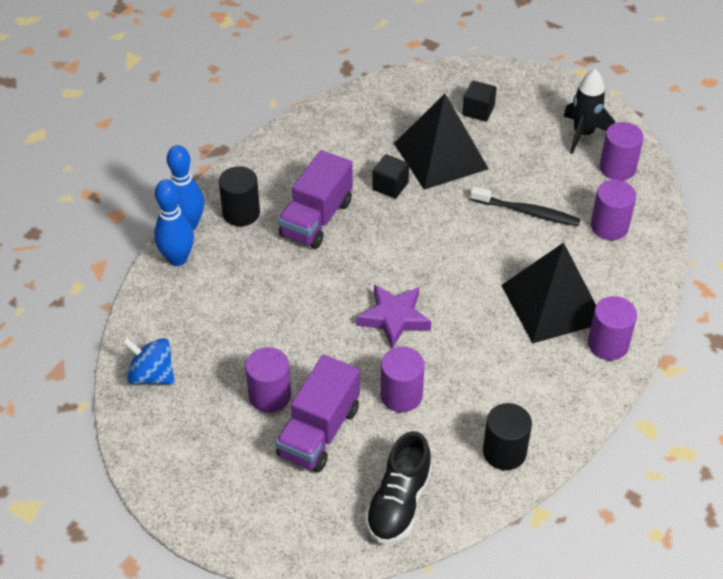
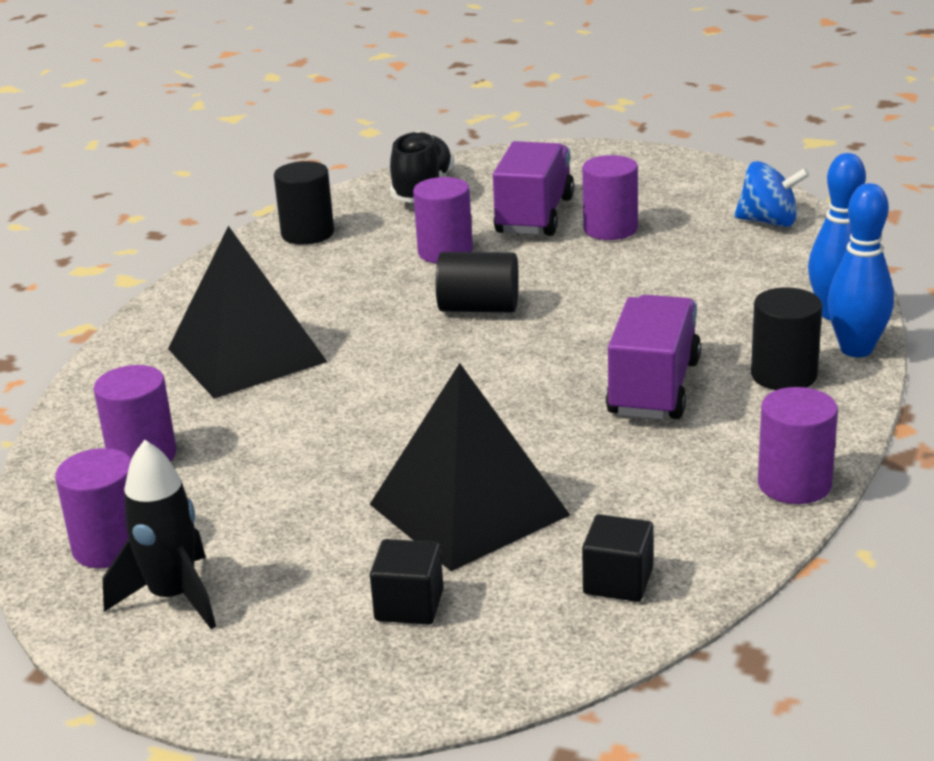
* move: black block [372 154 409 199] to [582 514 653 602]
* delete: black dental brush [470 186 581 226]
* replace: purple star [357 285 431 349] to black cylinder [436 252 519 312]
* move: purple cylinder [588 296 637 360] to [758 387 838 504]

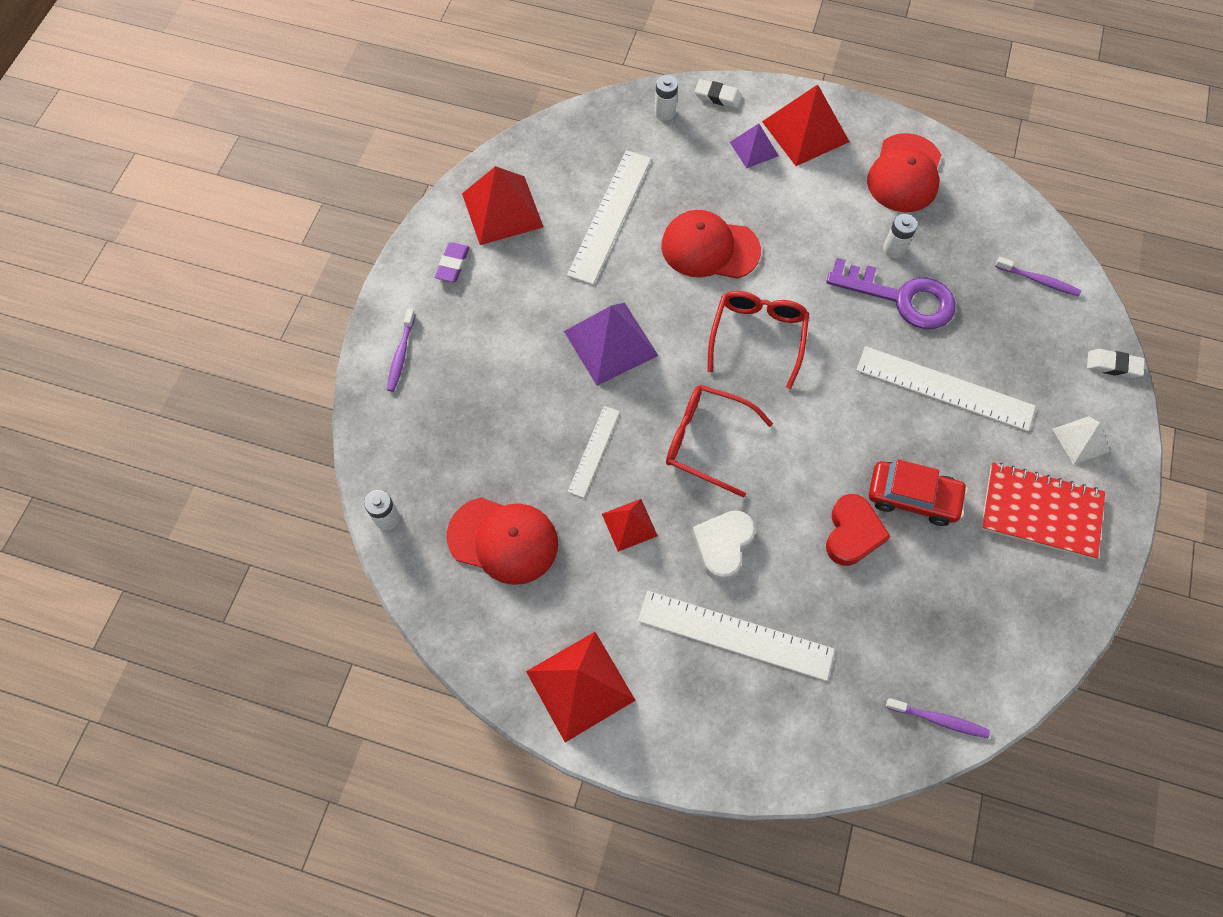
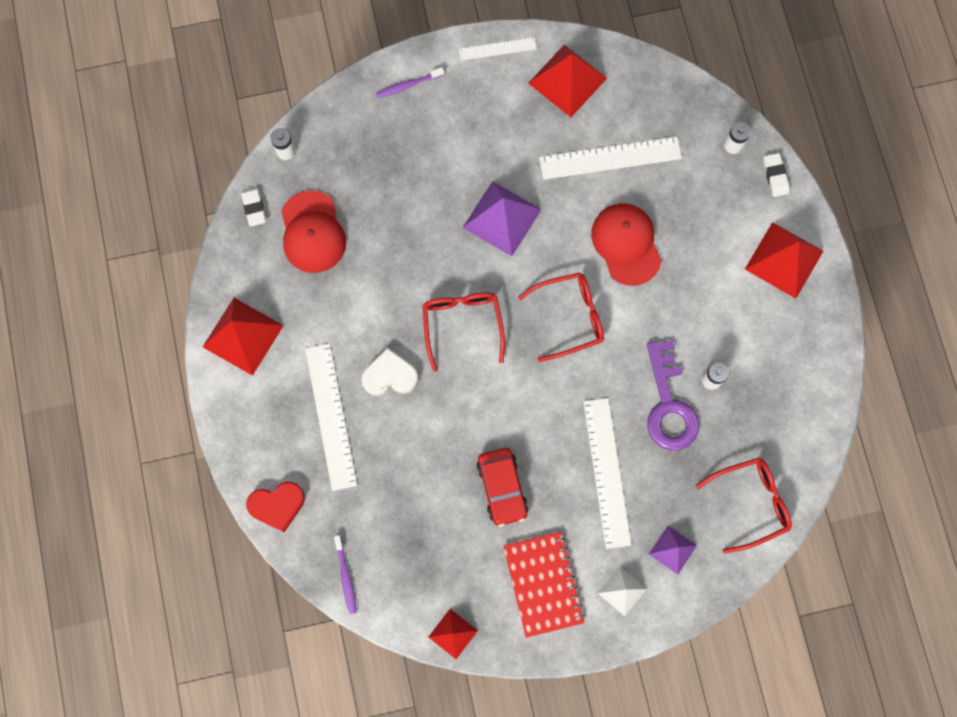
* move: purple pyramid shape [730 124 778 169] to [649 526 697 574]
* delete: red peaked cap [867 133 941 212]
* delete: purple eraser [435 242 470 282]
* replace: purple dental brush [995 257 1081 297] to red eyeglasses [695 457 792 554]
* move: white eraser [1087 349 1145 378] to [241 187 266 227]
* move: white straightedge [568 406 620 498] to [459 37 537 61]
* move: red heart [826 494 891 566] to [246 482 305 532]
* move: red pyramid shape [602 499 658 552] to [429 609 478 659]

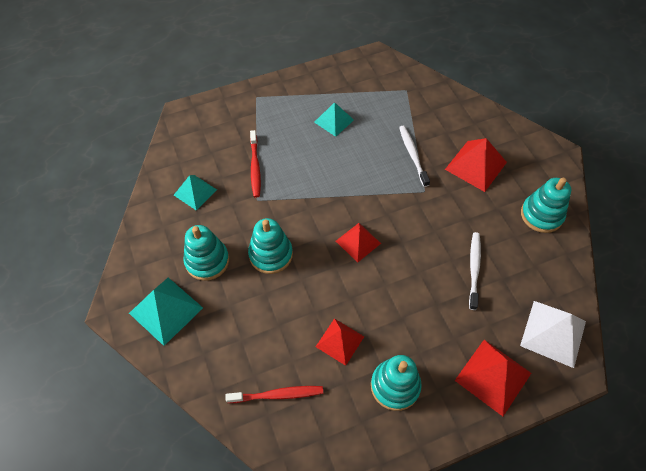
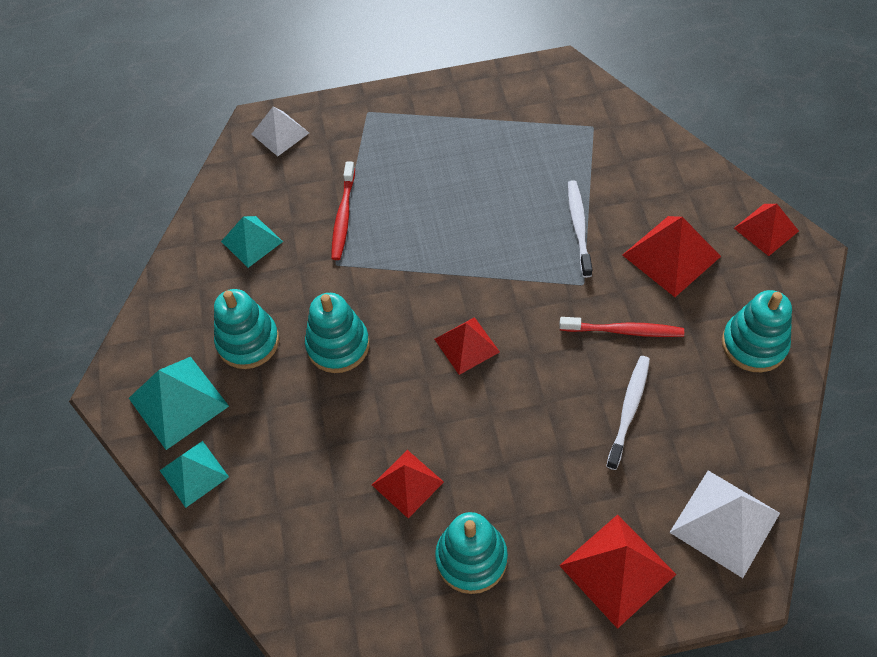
* move: turquoise pyramid shape [314 102 354 137] to [160 441 229 508]
* move: red dental brush [226 386 323 403] to [559 317 684 337]
* insert: white pyramid shape [252 107 309 156]
* insert: red pyramid shape [734 204 799 256]

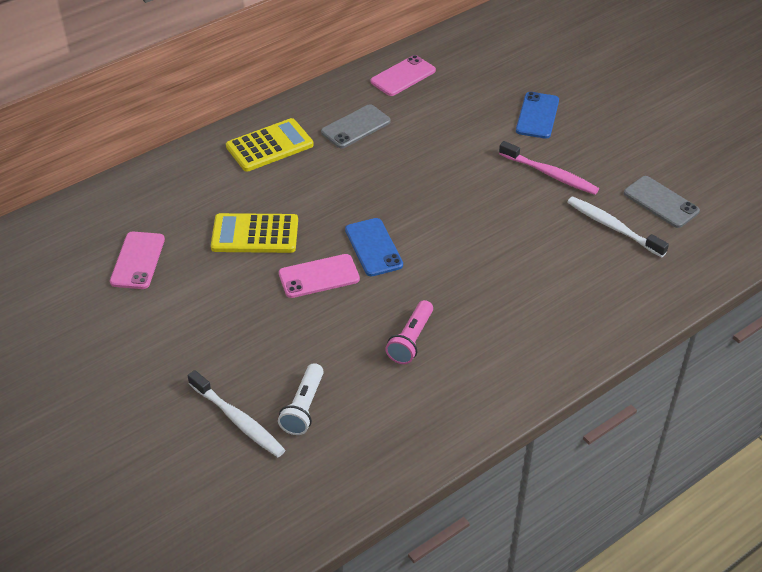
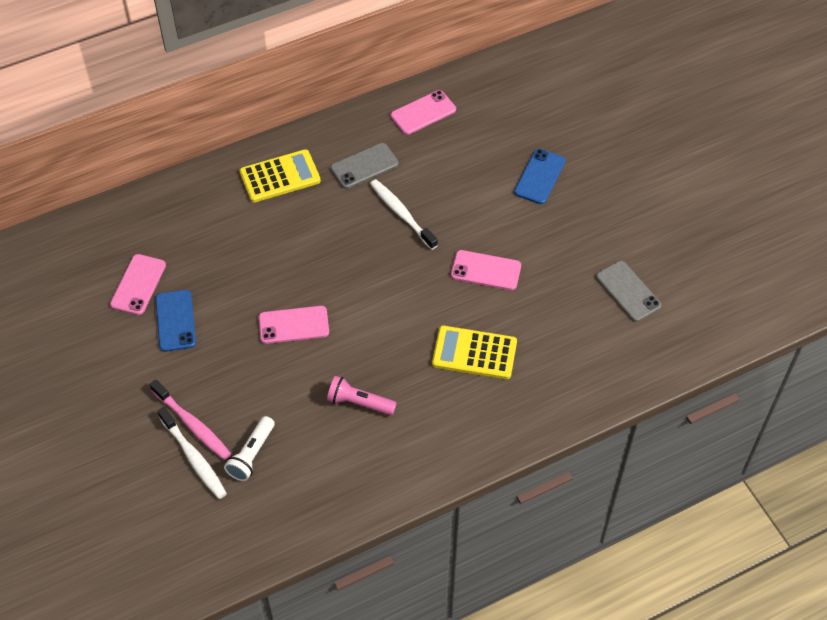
* move: rose-pink dental brush [499 141 599 195] to [150 380 231 460]
* move: white dental brush [567 196 669 257] to [370 179 438 250]
* move: bright yellow adding machine [211 213 298 253] to [432 326 517 379]
* move: cobalt smartphone [345 218 403 276] to [155 290 196 352]
* rotate: rose-pink pocket torch [385 300 433 364] = [327 376 397 415] 75 degrees clockwise
* insert: rose-pink smartphone [451 250 521 290]

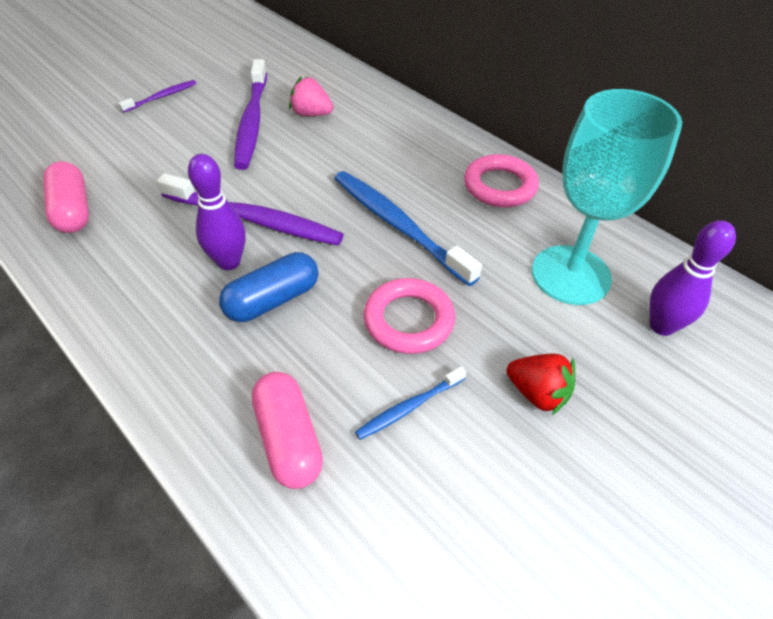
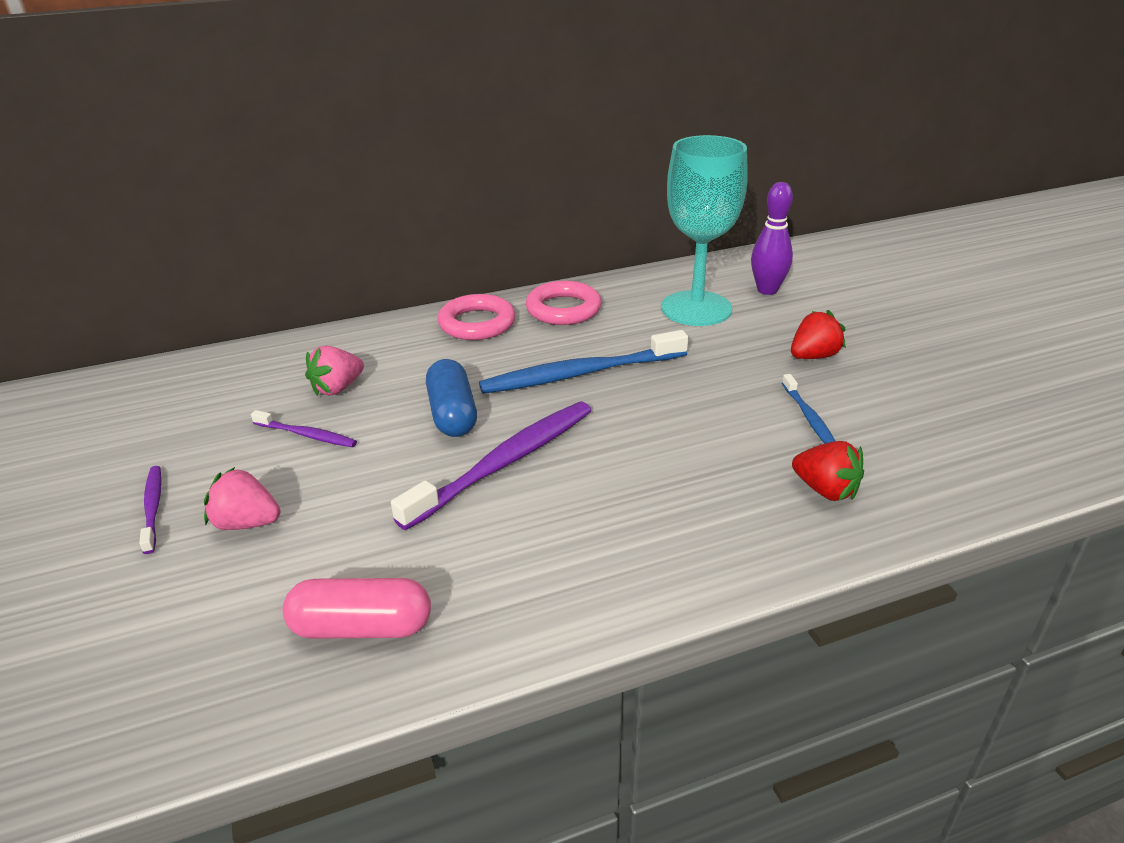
* resize: purple dental brush [234 59 267 170] = [251 410 357 447] x0.50
* delete: purple bowling pin [188 154 246 270]
* move: cobalt pill [219 252 318 322] to [426 359 477 437]
* move: rose-pink torus [364 278 455 354] to [437 294 515 340]
* replace: rose-pink pill [252 372 323 489] to red strawberry [792 441 864 501]
* insert: rose-pink strawberry [204 467 281 530]

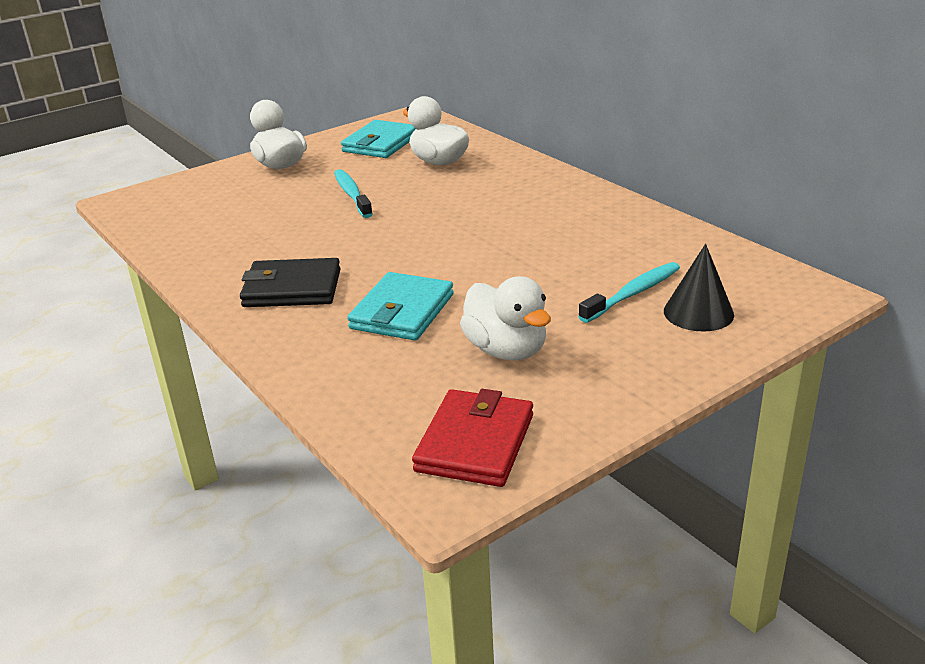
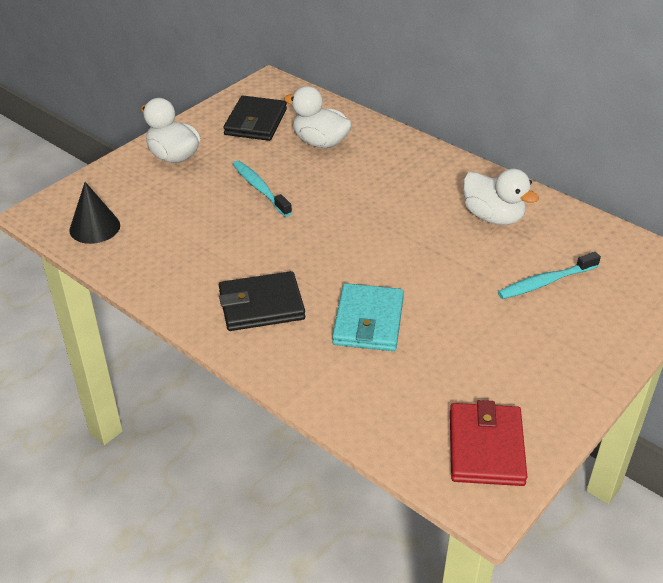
* recolor: turquoise billfold [341 120 416 158] to black billfold [223 96 287 141]
* move: black cone [664 244 734 332] to [69 182 120 244]
* rotate: turquoise dental brush [578 262 680 323] = [498 252 601 299] 150 degrees counterclockwise
* move: white rubber duck [460 276 551 360] to [463 169 539 225]

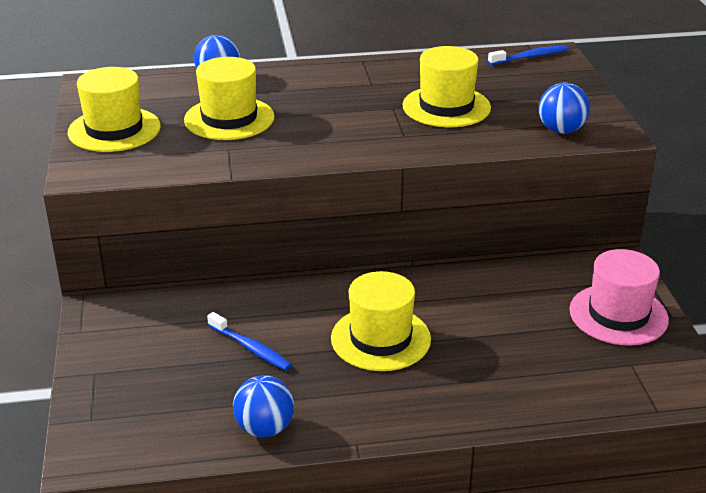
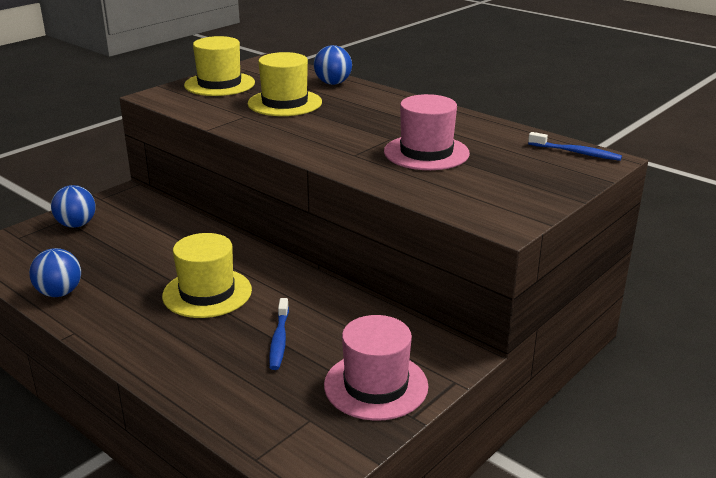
* recolor: bright yellow top hat [402 46 491 127] to rose-pink top hat [384 94 470 170]
* move: cobalt play ball [538 83 590 134] to [51 185 96 228]
* move: cobalt dental brush [207 312 292 371] to [269 298 289 370]

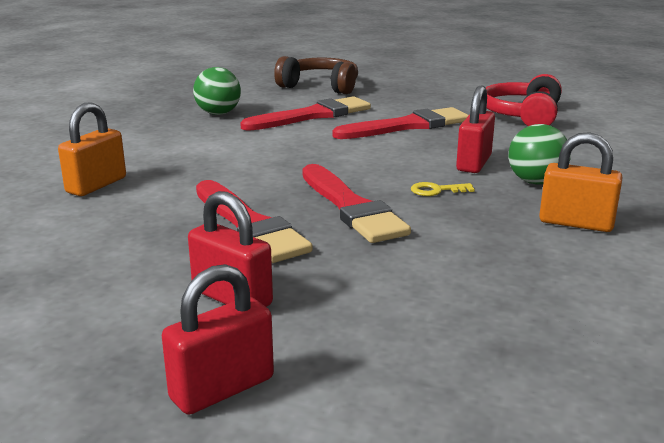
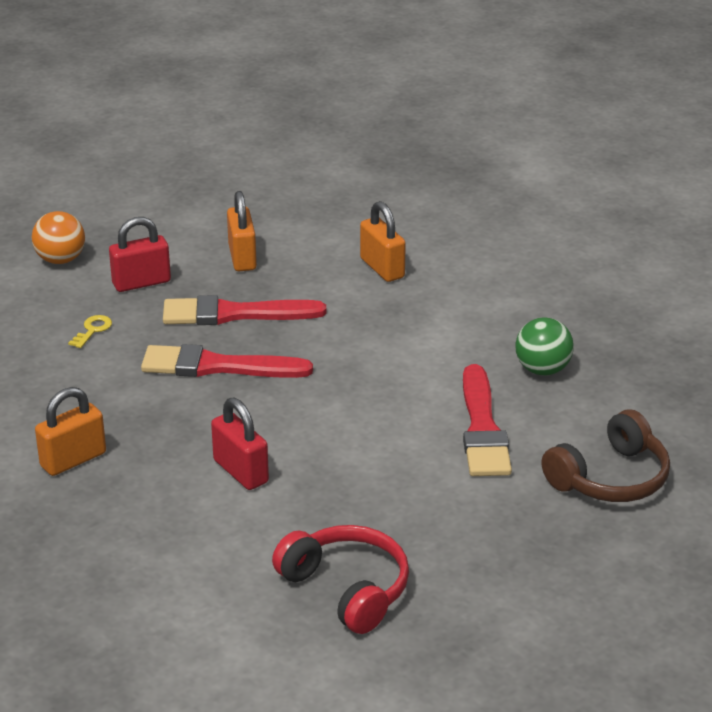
* delete: red paintbrush [332 107 469 139]
* delete: green play ball [509 124 571 185]
* move: bright yellow door key [411 182 475 196] to [68 315 112 348]
* replace: red lock [162 264 274 415] to bright orange play ball [32 211 85 264]
* insert: bright orange lock [227 191 257 271]

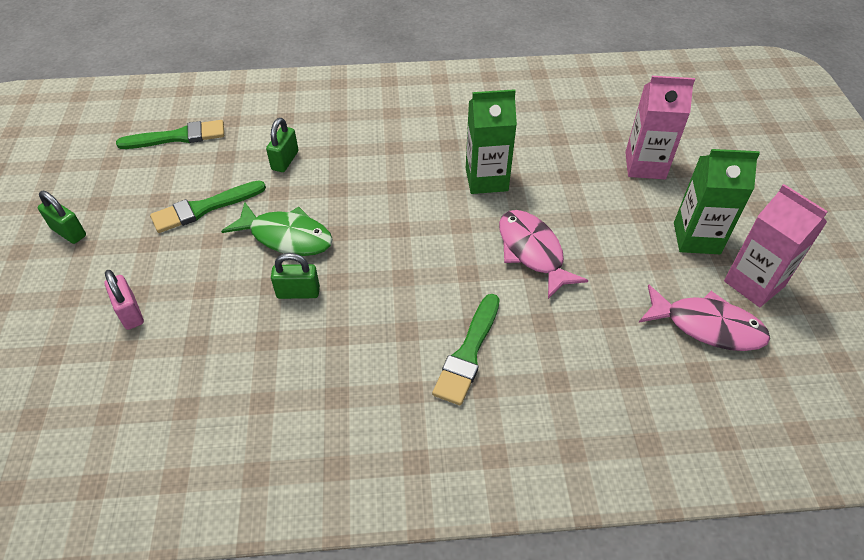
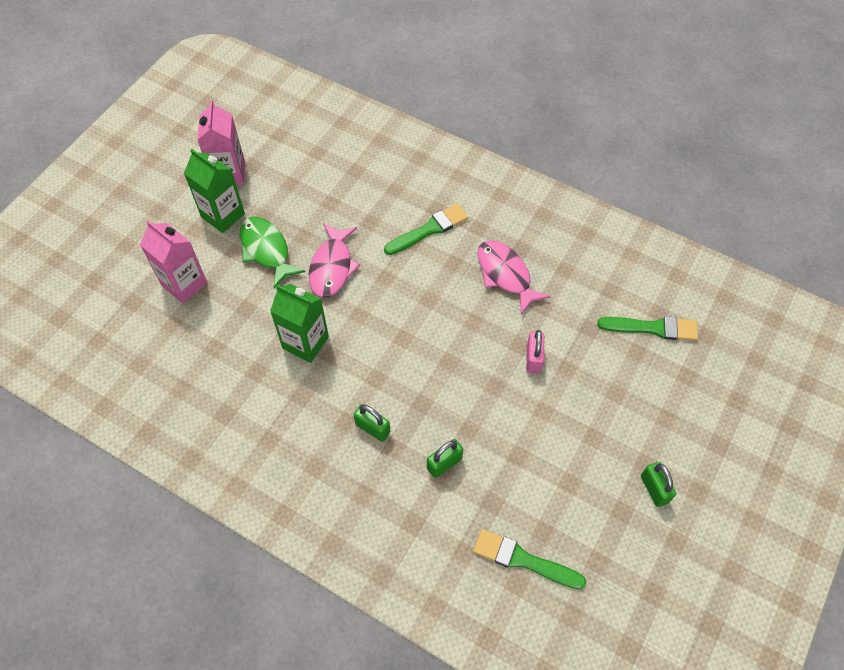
* move: green paintbrush [150 180 266 233] to [597 316 698 341]
* move: green fish [221 202 333 256] to [240 217 305 288]
* move: green lock [271 253 320 299] to [354 404 390 442]
* move: rose-pink lock [104 270 144 330] to [526 330 544 373]
* move: rose-pink fish [639 284 770 351] to [477 240 551 315]

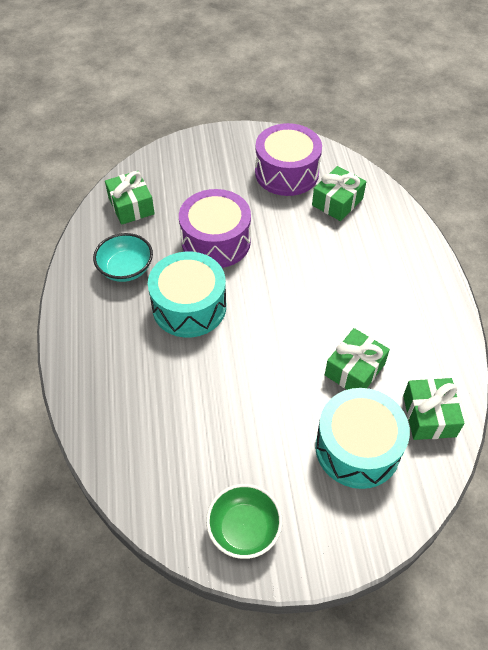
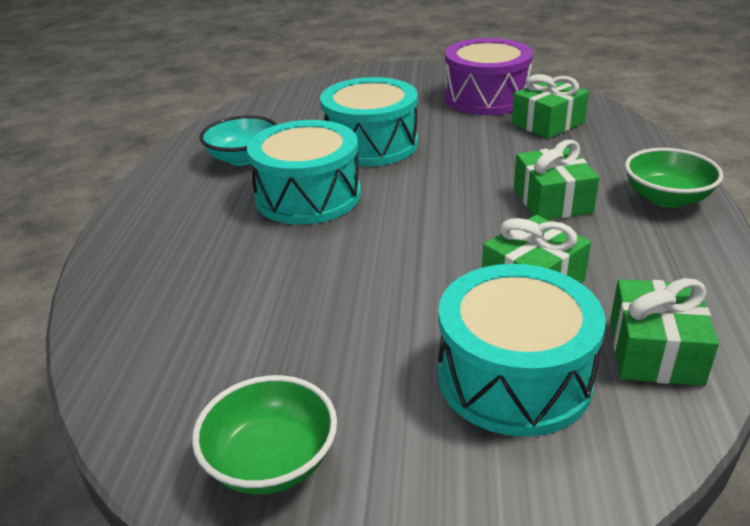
* move: green present [105 171 155 225] to [514 140 600 220]
* recolor: purple snare drum [179 189 251 268] to turquoise snare drum [320 77 418 167]
* insert: green deep dish [625 148 724 208]

